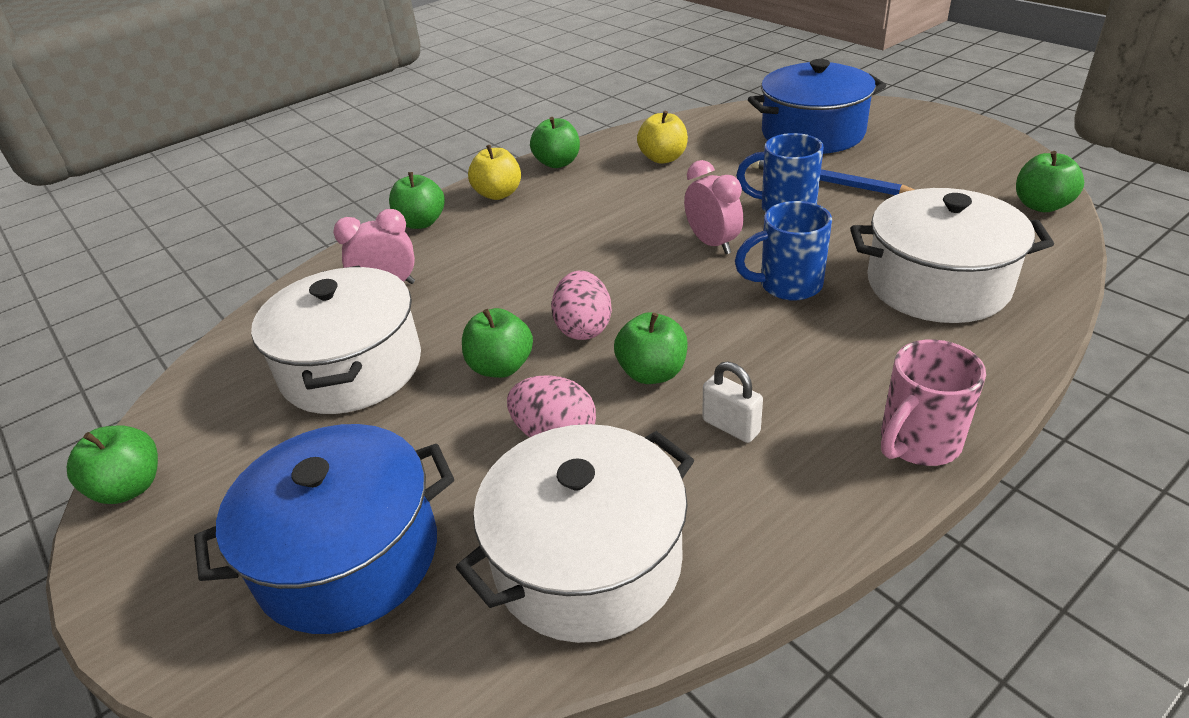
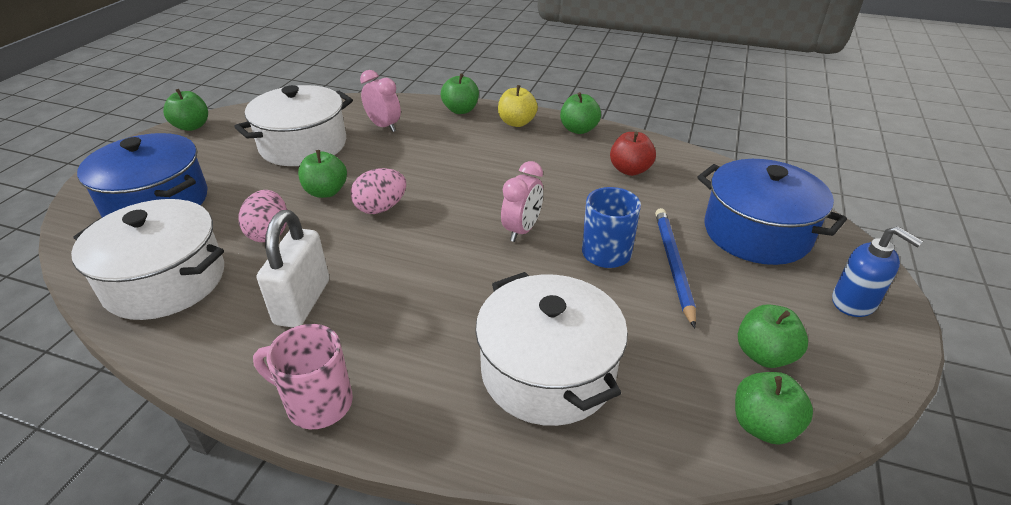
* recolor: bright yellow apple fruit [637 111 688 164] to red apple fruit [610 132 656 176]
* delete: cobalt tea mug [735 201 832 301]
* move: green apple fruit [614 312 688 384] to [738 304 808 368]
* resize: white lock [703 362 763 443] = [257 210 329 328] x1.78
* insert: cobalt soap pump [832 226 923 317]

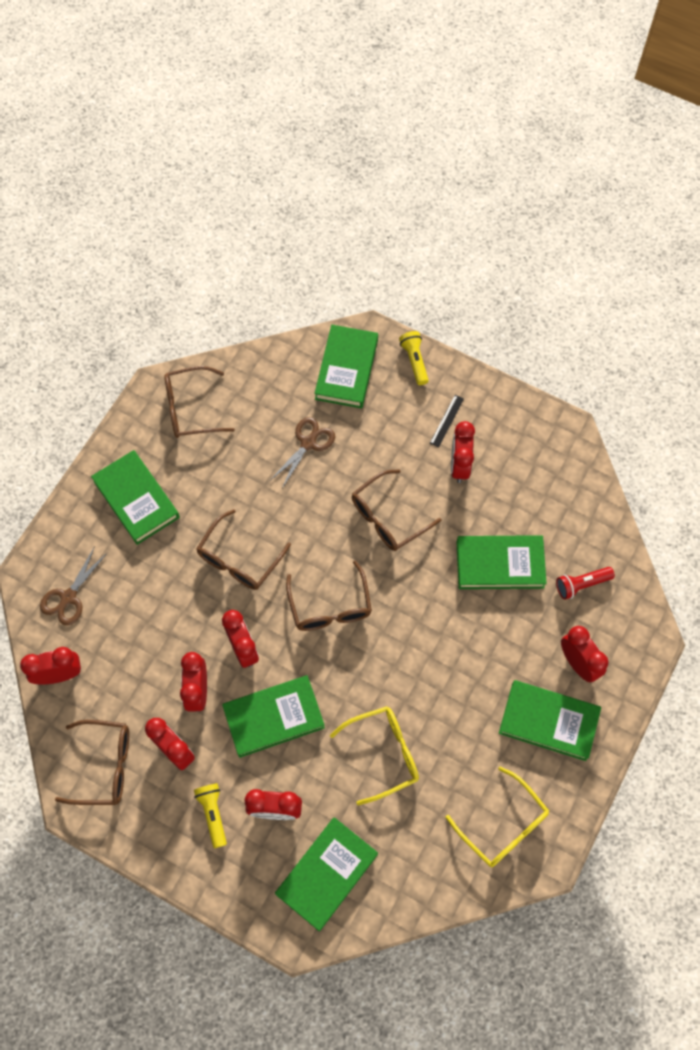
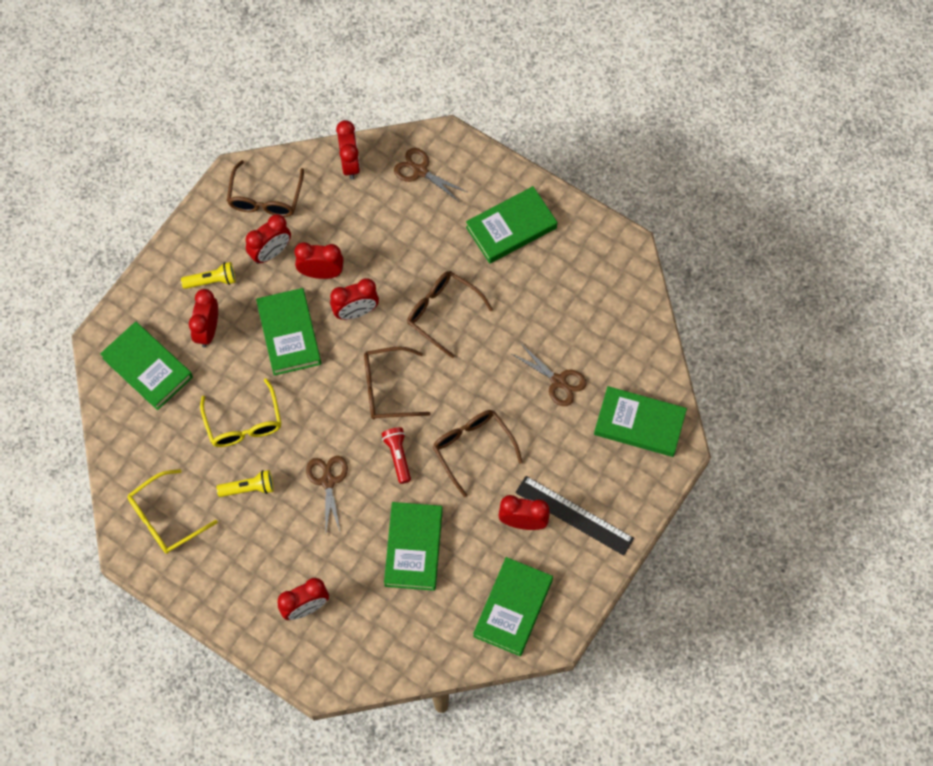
* move: bright yellow pocket torch [399 331 429 385] to [216 470 274 497]
* delete: dark brown eyeglasses [164 366 235 438]
* resize: black straightedge [430 395 464 447] = [515 476 634 556] x2.02
* move: red pocket torch [556 567 615 600] to [382 427 411 484]
* move: green hardcover [499 680 601 761] to [473 557 553 656]
* insert: dark brown shears [306 456 348 534]

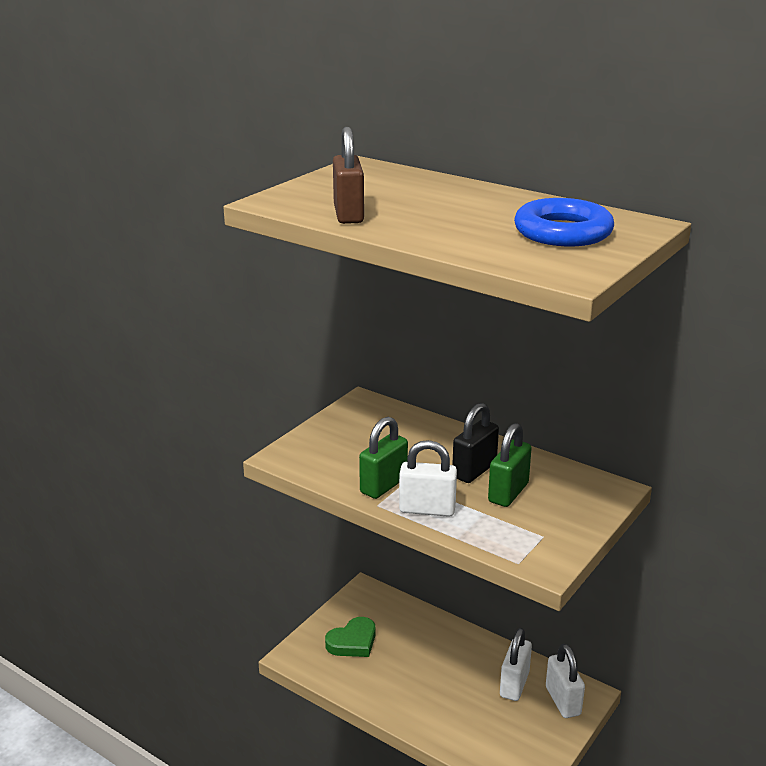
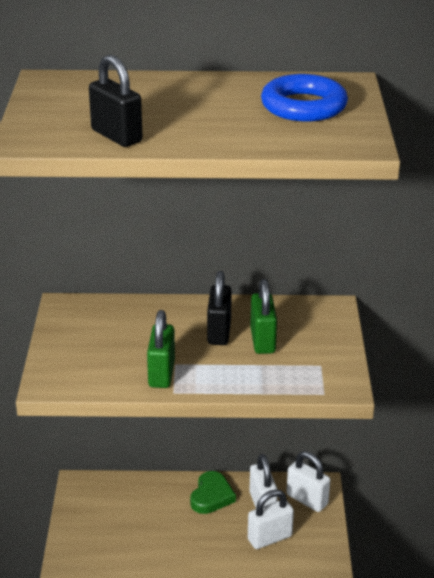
* recolor: dark brown lock [333 127 364 224] to black lock [89 55 142 147]
* move: white lock [399 440 457 517] to [248 489 294 549]
* move: green heart [325 617 376 657] to [190 471 236 514]

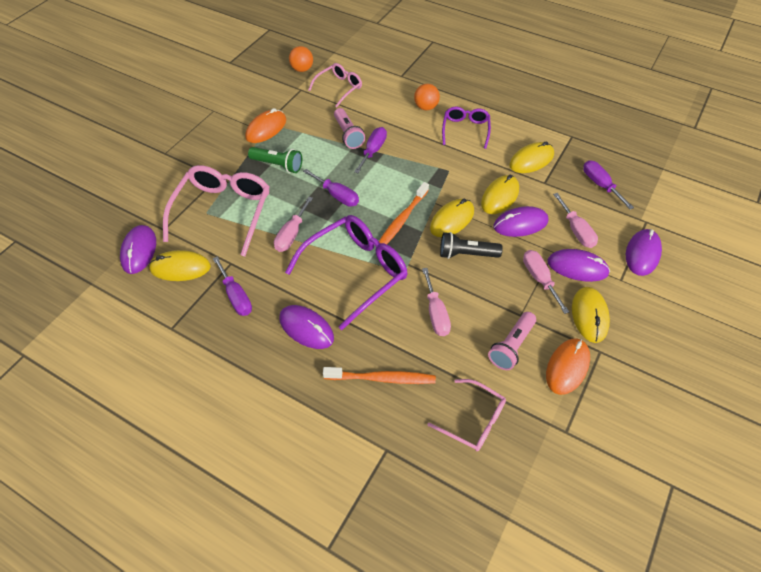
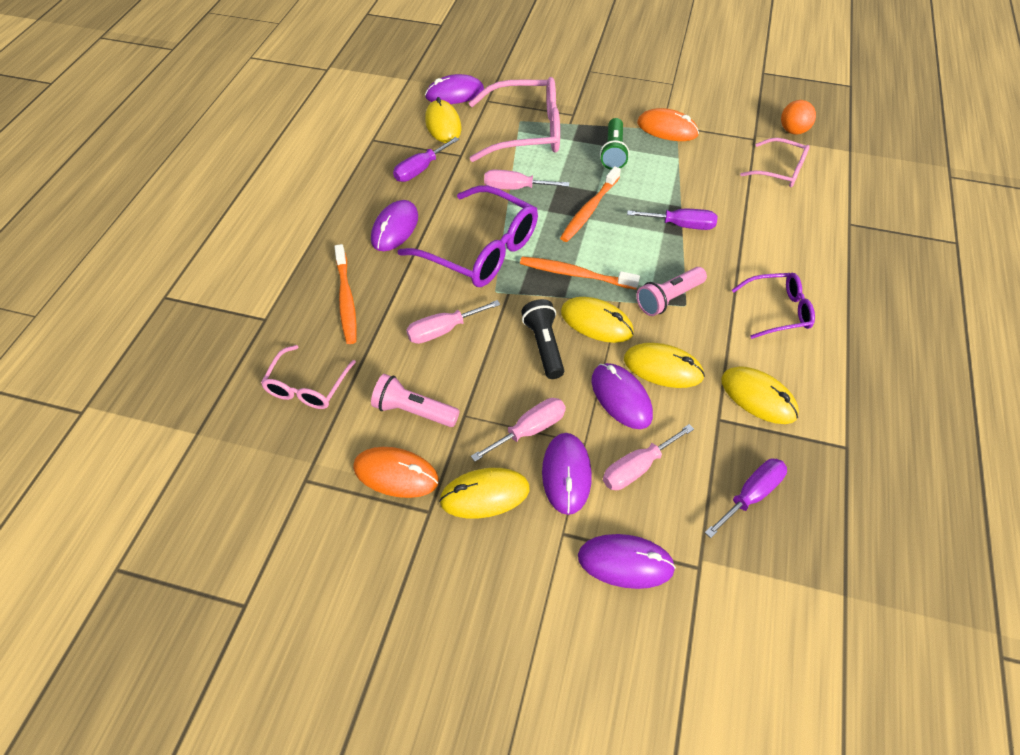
* delete: bright orange play ball [414 84 440 110]
* move: rose-pink pocket torch [334 108 365 149] to [636 267 707 316]
* replace: purple hand screwdriver [303 169 359 207] to bright orange dental brush [560 166 621 242]

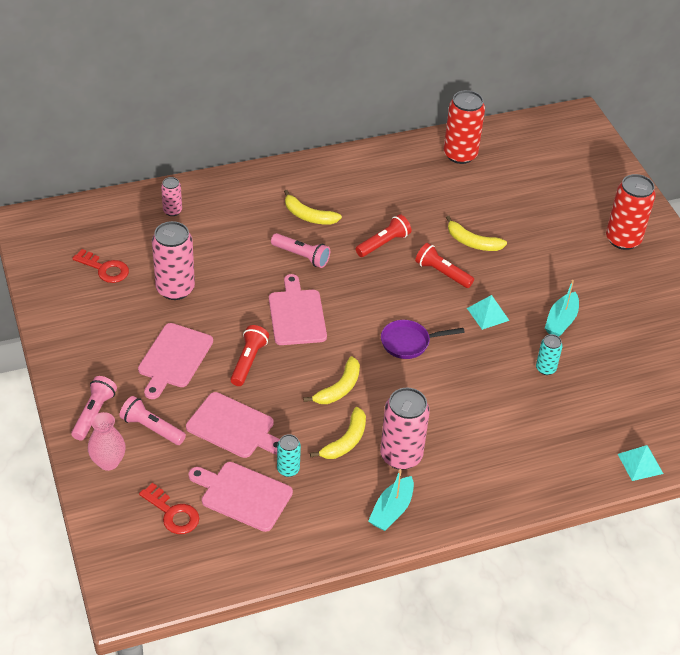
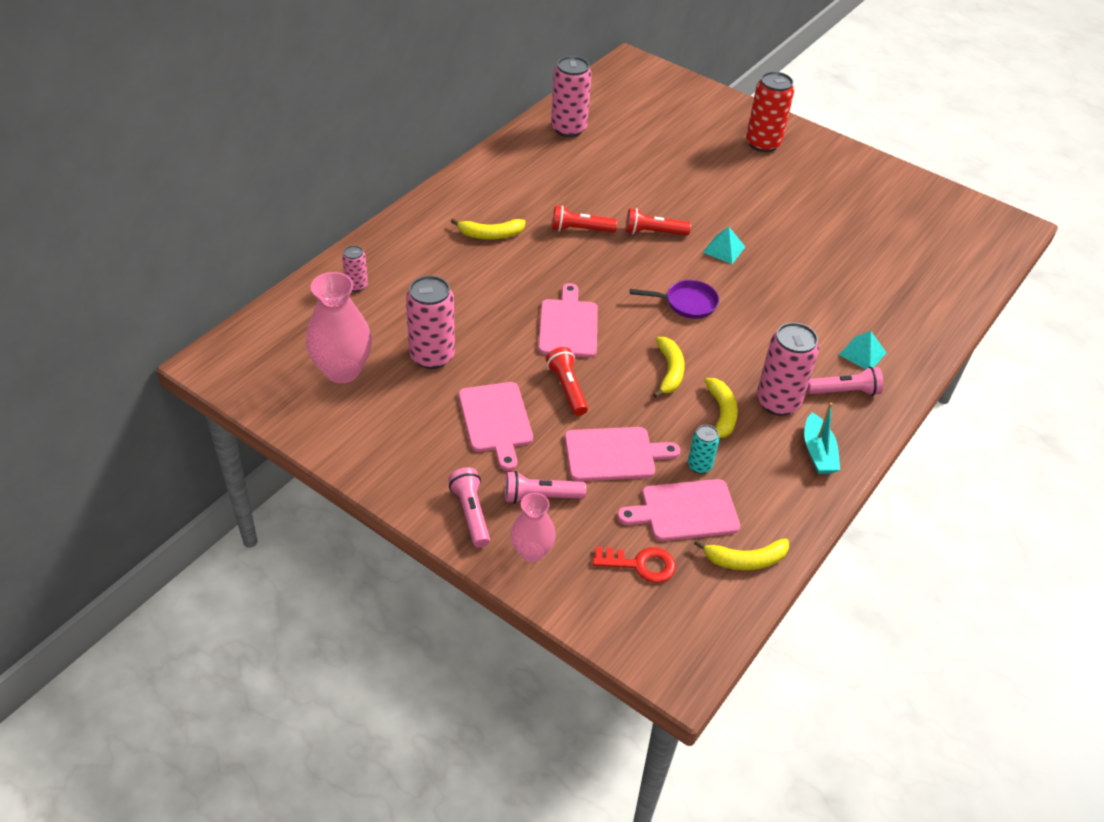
* recolor: red can [444 90 485 164] to rose-pink can [551 56 592 137]
* rotate: red pocket torch [356 214 411 257] = [552 205 617 233] 105 degrees counterclockwise
* move: bright yellow toy banana [446 216 507 251] to [694 538 789 570]
* move: rose-pink pocket torch [271 233 330 268] to [807 367 883 396]
* replace: red door key [72 249 129 283] to rose-pink flower vase [306 272 372 383]
* rotate: rose-pink chopping board [269 274 327 345] = [538 283 598 358] 45 degrees clockwise
* delete: turquoise boat [545 280 579 337]
* rotate: purple frying pan [381 320 465 359] = [630 280 719 319] 135 degrees counterclockwise
* delete: turquoise can [536 334 563 375]
* move: turquoise pyramid shape [618 445 663 481] to [839 331 887 369]

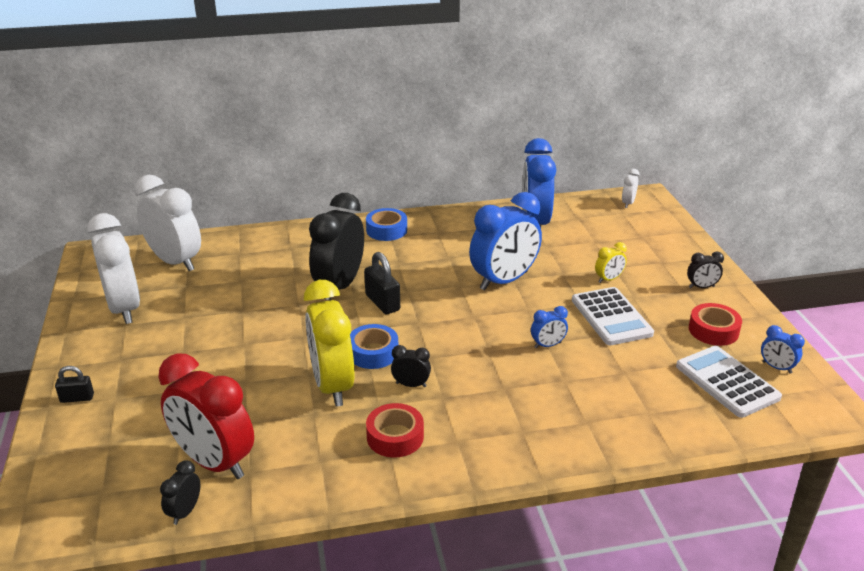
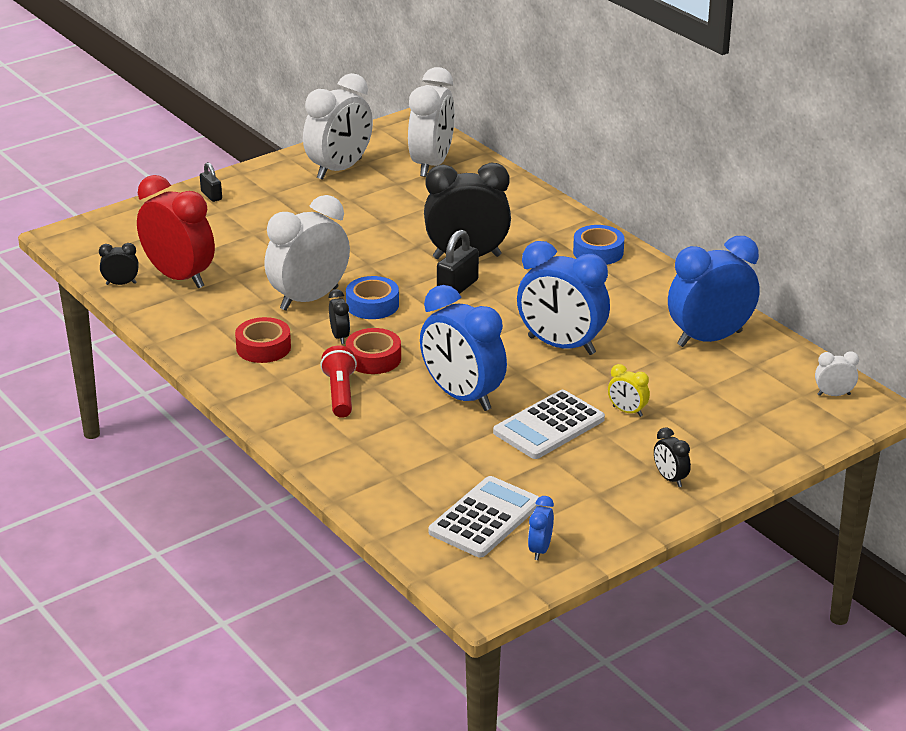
* recolor: bright yellow bedside clock [304 280 355 407] to white bedside clock [264 195 350 311]
* move: red sticky tape [689 303 742 346] to [346 328 401 374]
* resize: cobalt bedside clock [531 306 568 349] = [420 285 507 411] x2.30
* rotate: red bedside clock [158 353 254 479] = [137 175 215 288] 120 degrees clockwise
* insert: red pocket torch [320 345 357 418]

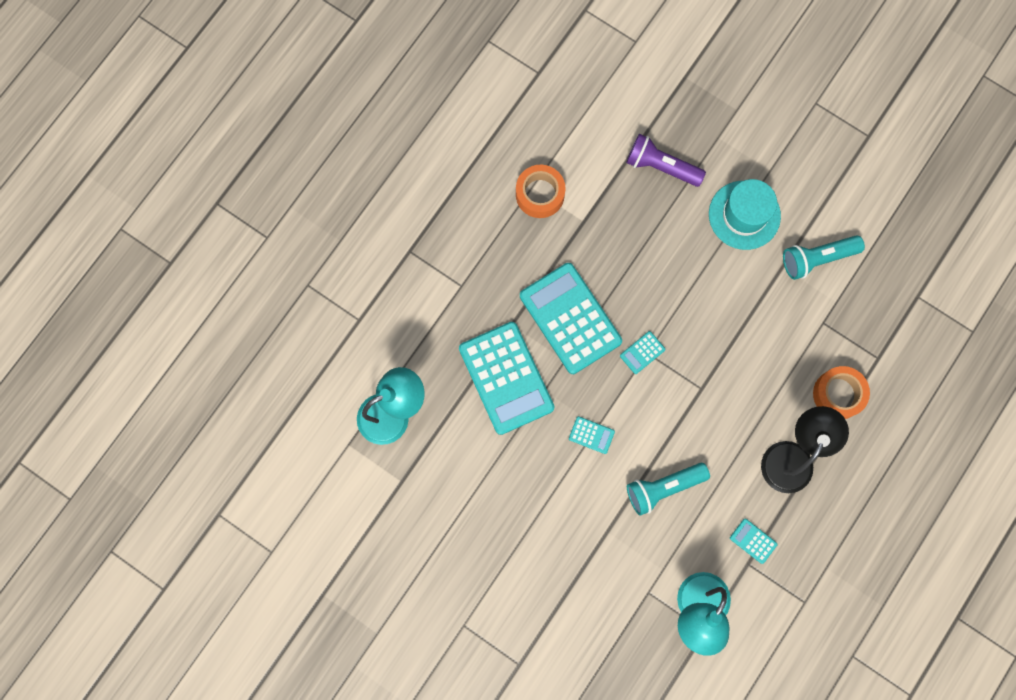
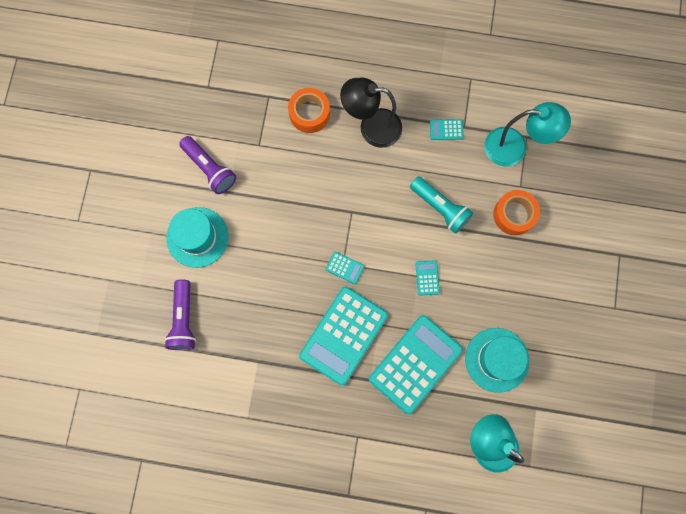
* move: bright orange sticky tape [516 165 566 218] to [493 190 540 235]
* recolor: turquoise pocket torch [783 235 865 280] to purple pocket torch [179 136 236 194]
* rotate: turquoise adding machine [730 519 778 564] = [430 119 464 140] 75 degrees clockwise
* insert: turquoise top hat [465 328 530 393]

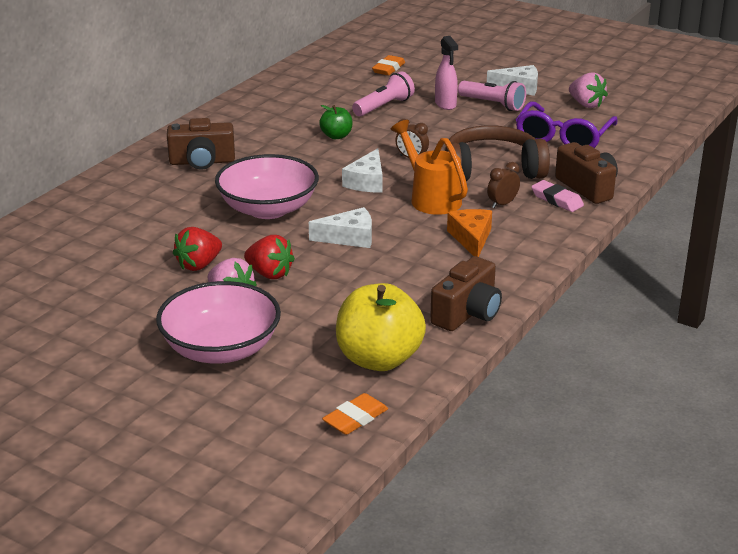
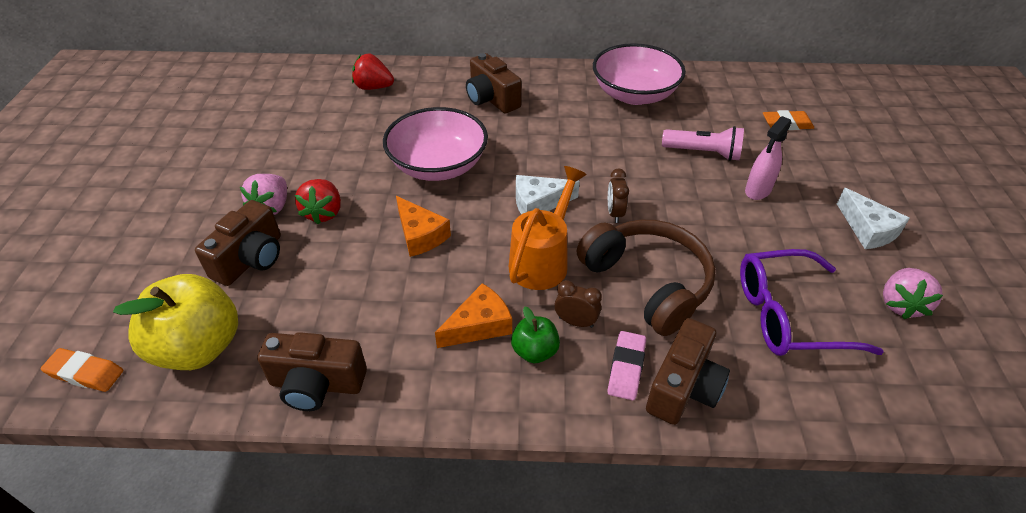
* delete: rose-pink pocket torch [458 81 526 111]
* move: green apple fruit [319 105 352 139] to [511 306 560 363]
* recolor: white cheese [309 207 372 248] to bright orange cheese [396 196 451 257]
* move: red strawberry [173 227 222 271] to [352 54 394 90]
* move: rose-pink deep dish [156 281 281 364] to [593 43 686 105]
* insert: dark brown camera [195 200 281 286]

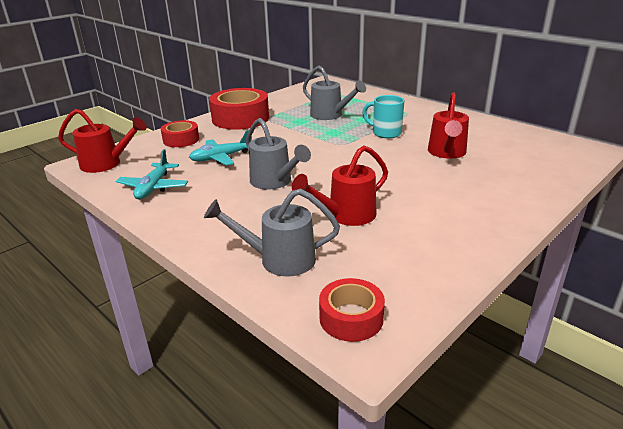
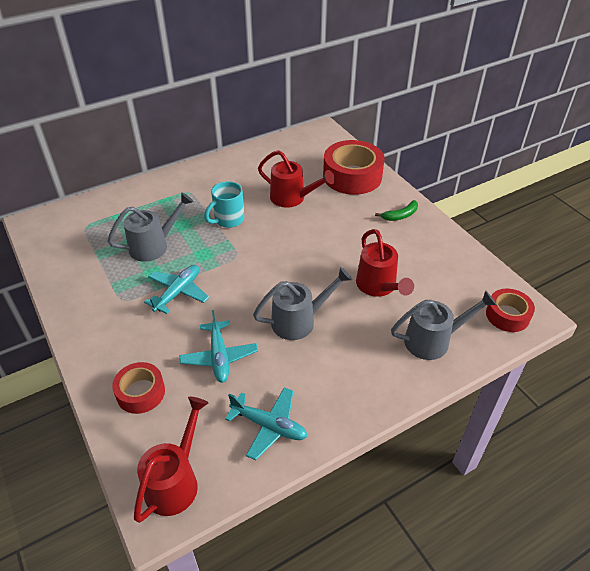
* move: red sticky tape [209 88 269 130] to [323 140 385 195]
* rotate: gray watering pot [204 188 340 277] = [391 291 497 360] 120 degrees counterclockwise
* insert: green toy banana [375 200 418 221]
* insert: turquoise aeroplane [144 265 209 314]

